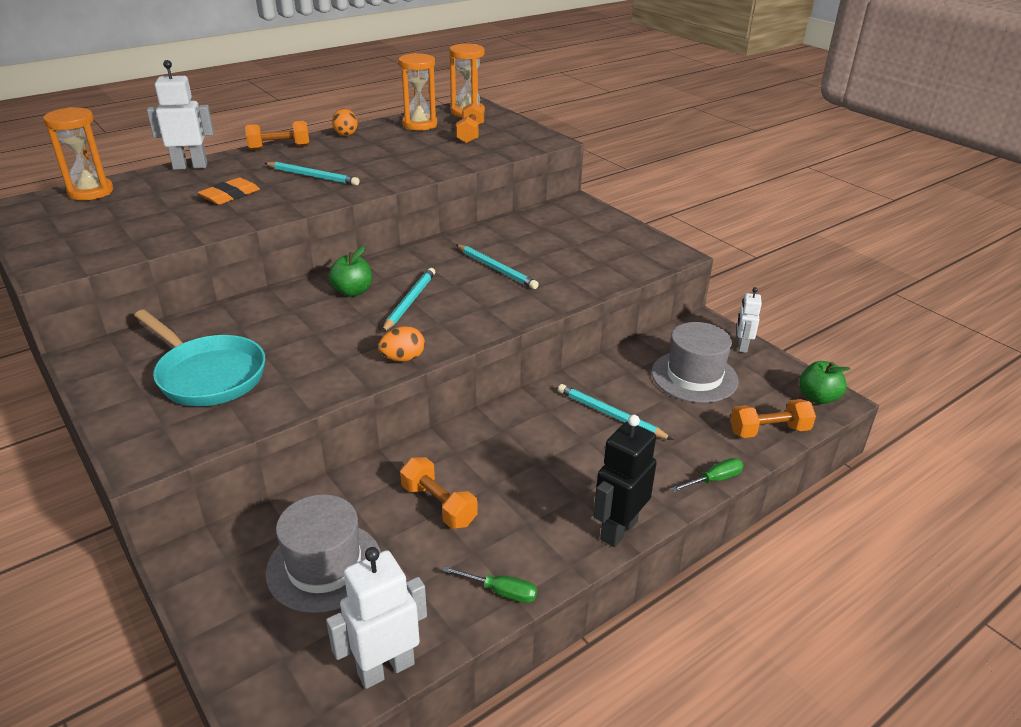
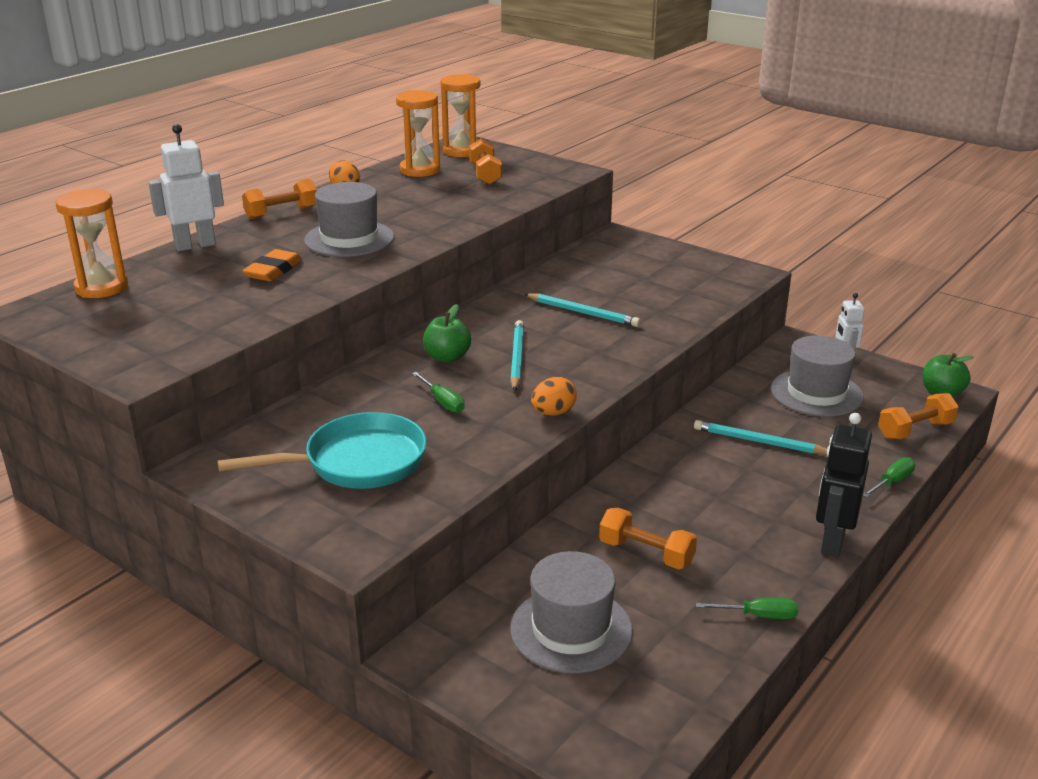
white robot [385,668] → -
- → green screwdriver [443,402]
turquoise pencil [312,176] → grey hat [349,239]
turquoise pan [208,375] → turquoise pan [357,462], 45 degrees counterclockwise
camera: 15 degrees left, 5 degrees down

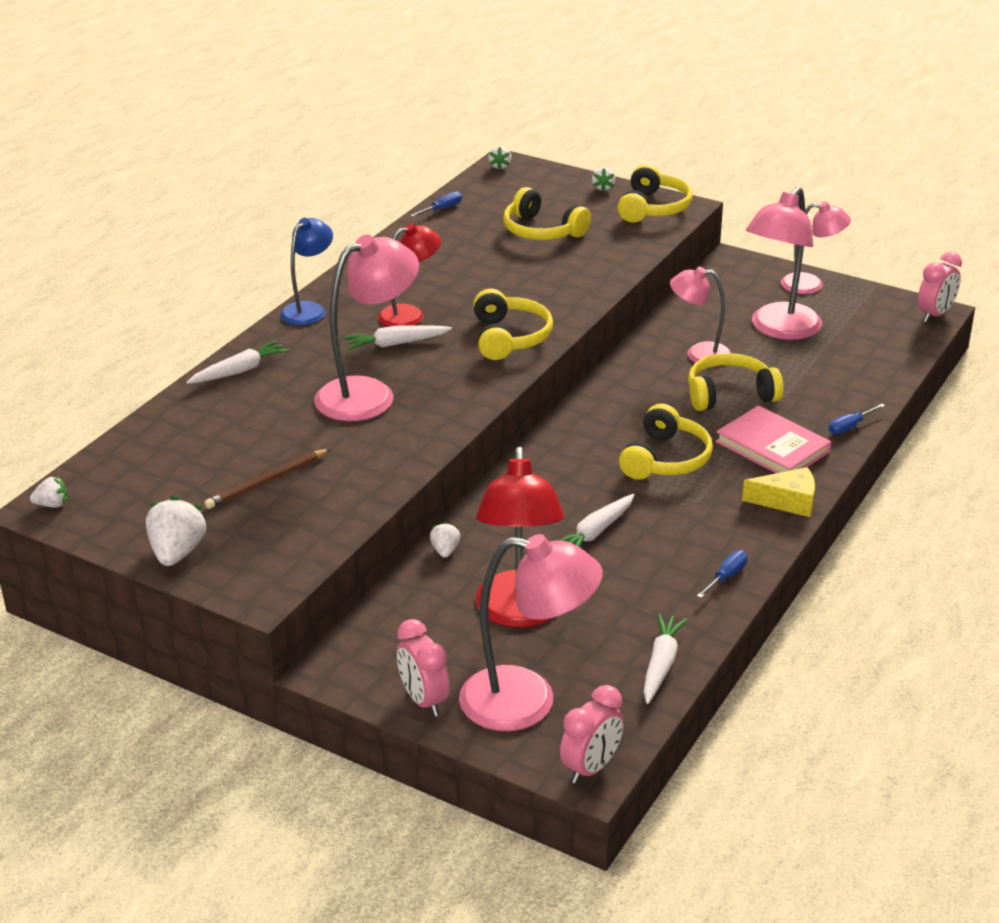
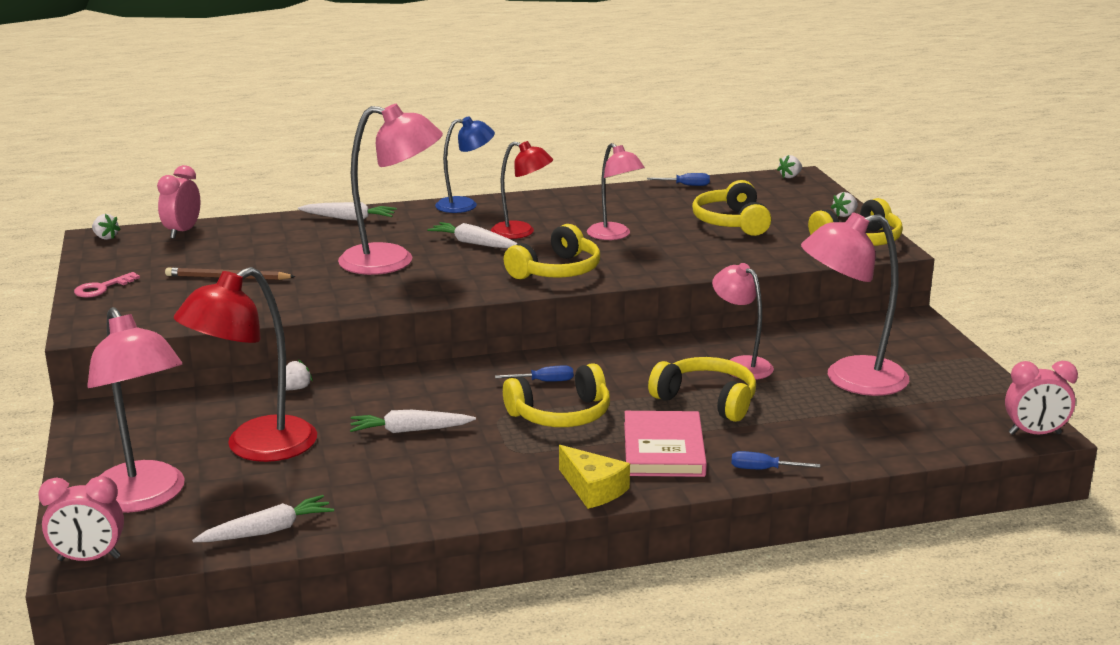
pink clock [424,700] → pink clock [182,232], shifted
blue screwdriver [726,576] → blue screwdriver [544,381], shifted
pink lamp [811,285] → pink lamp [614,235], shifted
white strawberry [177,553] → pink key [102,288]
camera: 45 degrees right, 10 degrees down

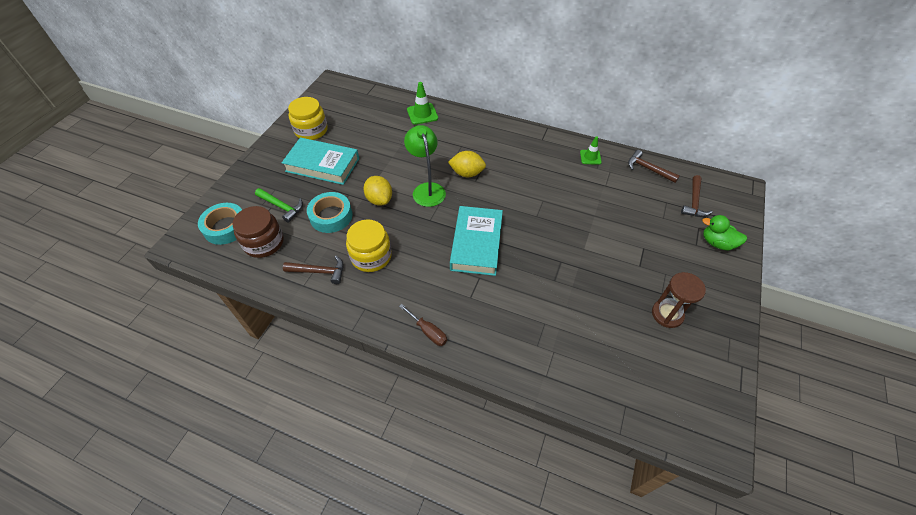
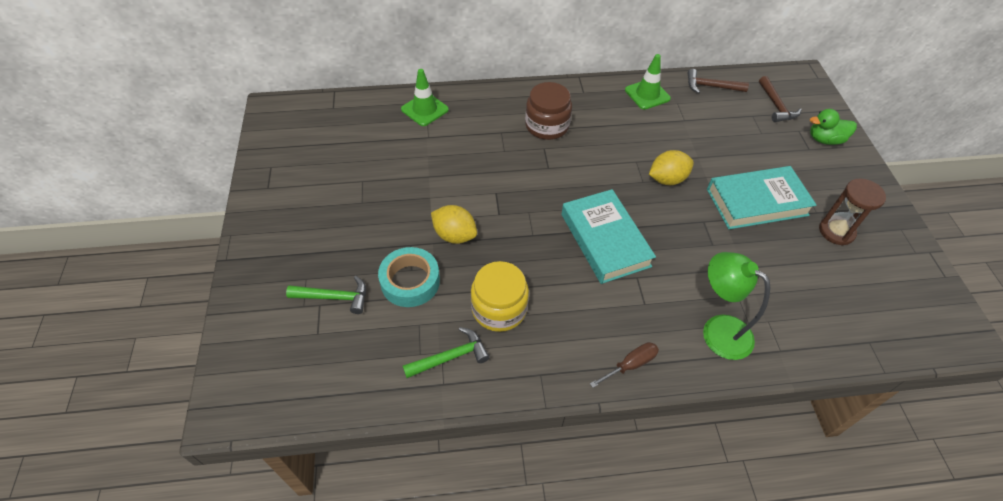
turquoise tape [226,227] → -
yellow jar [311,130] → -
brown jar [264,243] → brown jar [547,126], shifted
turquoise book [322,165] → turquoise book [757,202], shifted
green lamp [427,189] → green lamp [718,330], shifted
yellow lemon [467,173] → yellow lemon [667,179], shifted
brown hammer [319,271] → green hammer [450,357]
brown screwdriver [428,331] → brown screwdriver [630,365], 45 degrees counterclockwise
green traffic cone [590,157] → green traffic cone [647,94], x1.50
camera: 30 degrees left, 0 degrees up

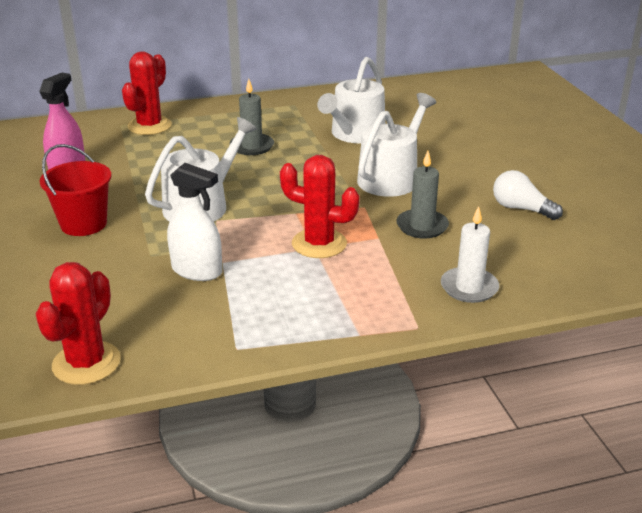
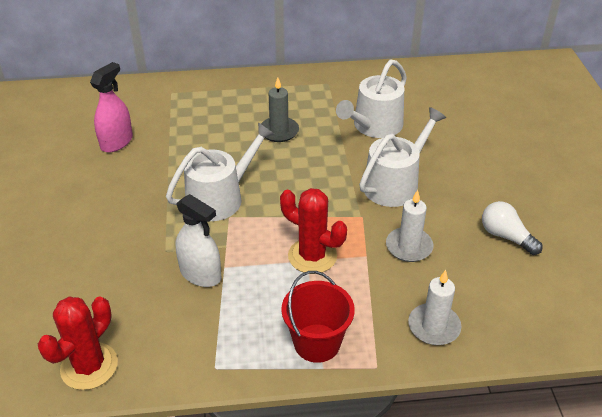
red cactus [149,126] → -
red bucket [83,224] → red bucket [317,343], shifted
grey candle [422,226] → white candle [409,247]
camera: 10 degrees right, 10 degrees up

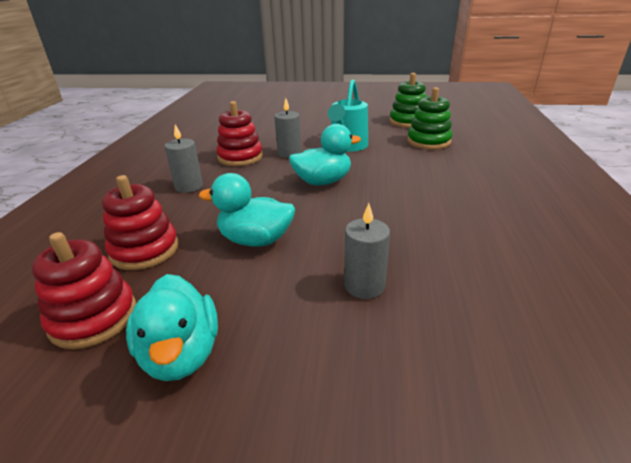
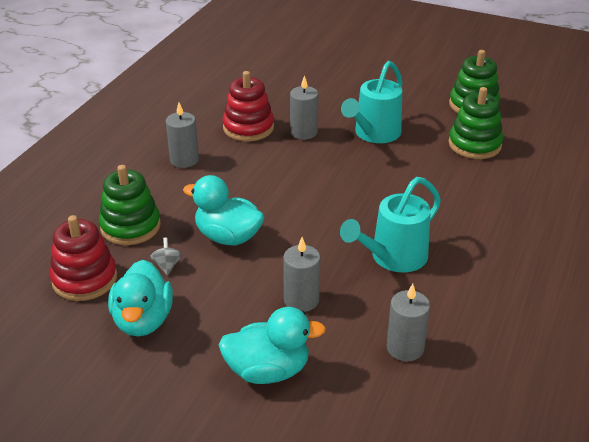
- → grey spinning top [167,266]
- → turquoise watering can [392,258]
- → grey candle [405,348]
turquoise duck [323,181] → turquoise duck [268,370], shifted
red stacking toy [144,250] → green stacking toy [130,226]
camera: 15 degrees right, 5 degrees up

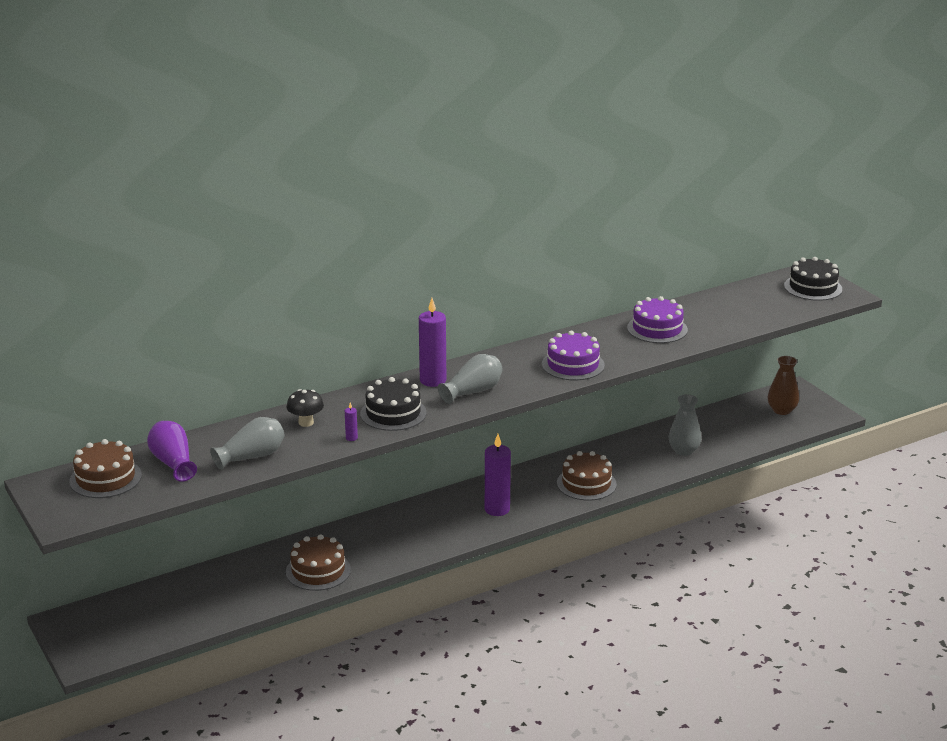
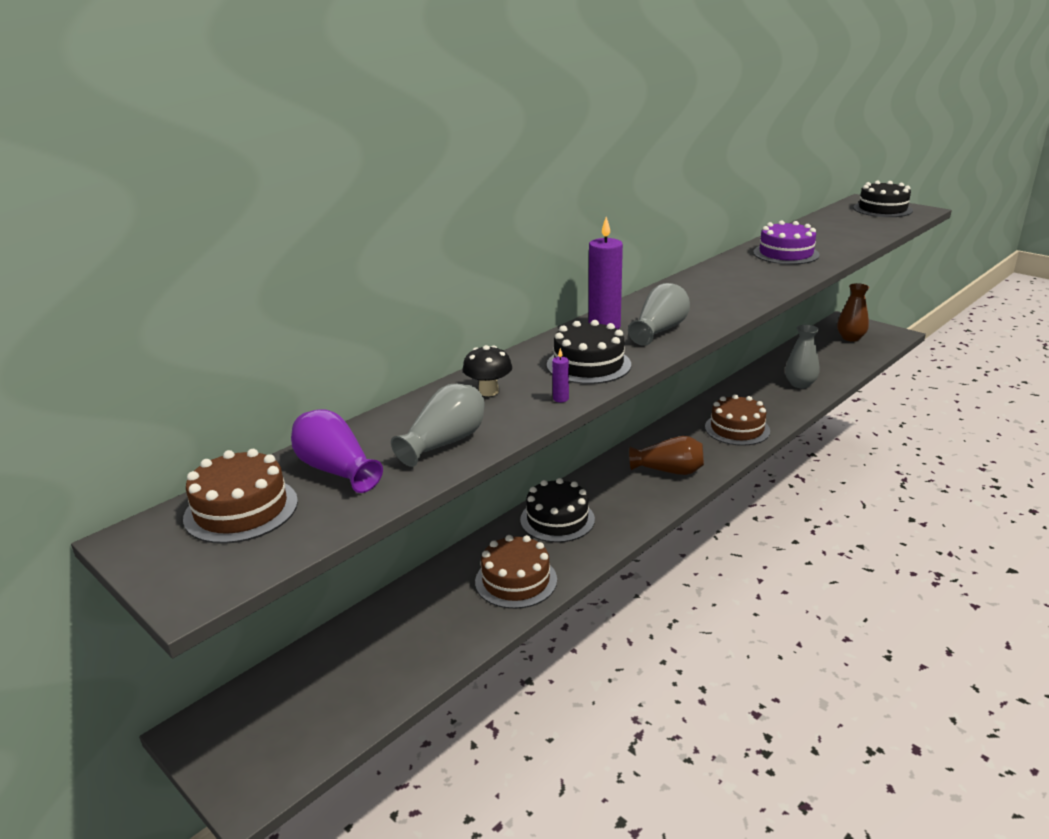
purple cake [573,365] → -
- → black cake [557,519]
purple candle [497,509] → brown vase [669,470]
camera: 15 degrees left, 0 degrees up

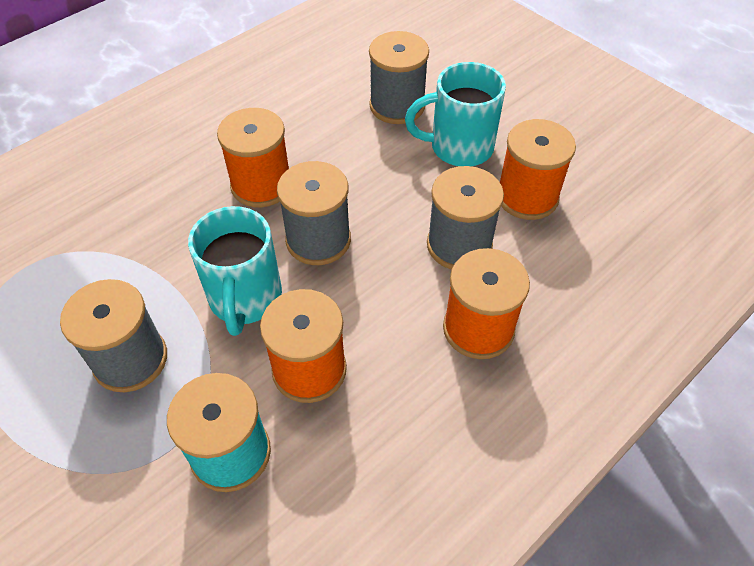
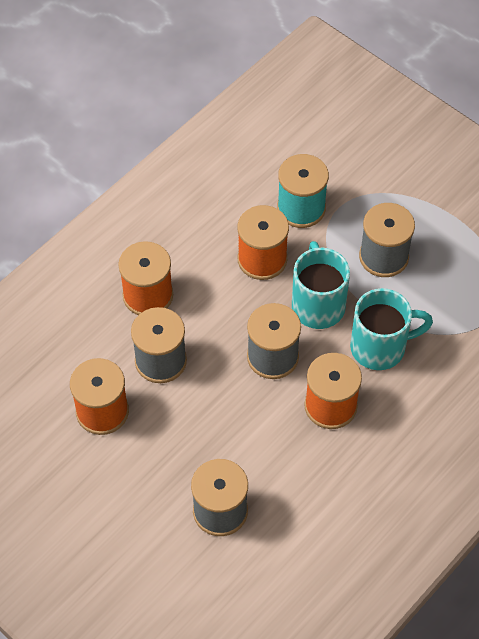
turquoise mug [459,147] → turquoise mug [380,347], shifted
camera: 175 degrees right, 5 degrees up

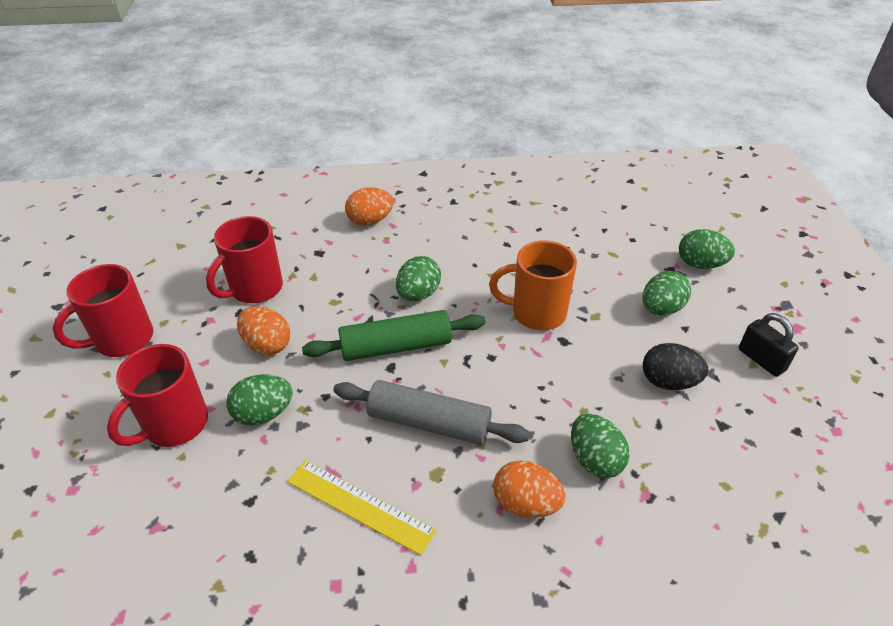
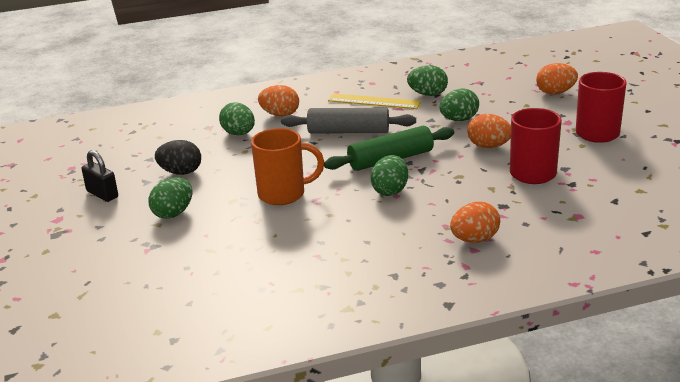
red mug [174,425] → -
- → orange egg [555,92]
green egg [700,264] → green egg [428,94], shifted
camera: 170 degrees right, 15 degrees down

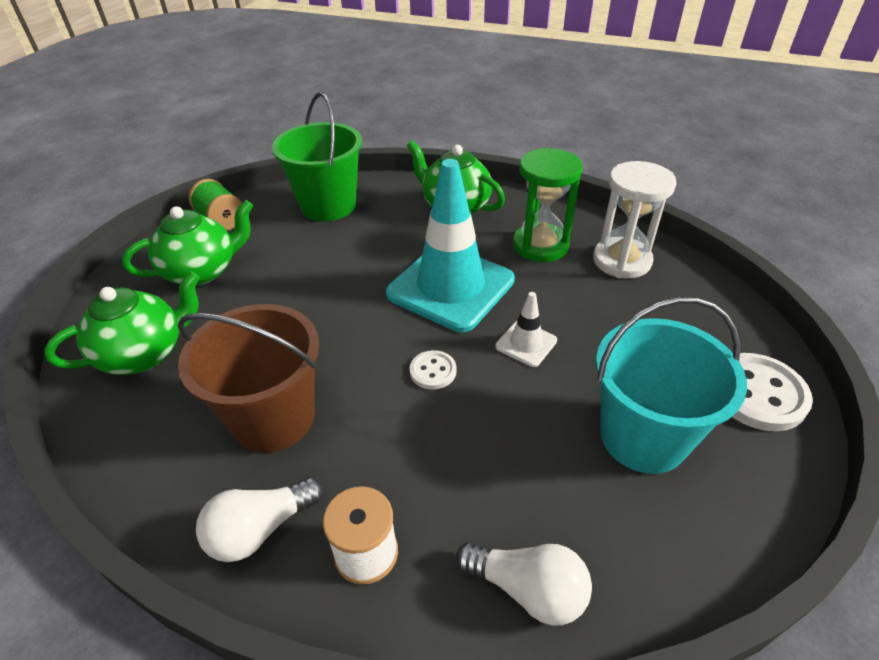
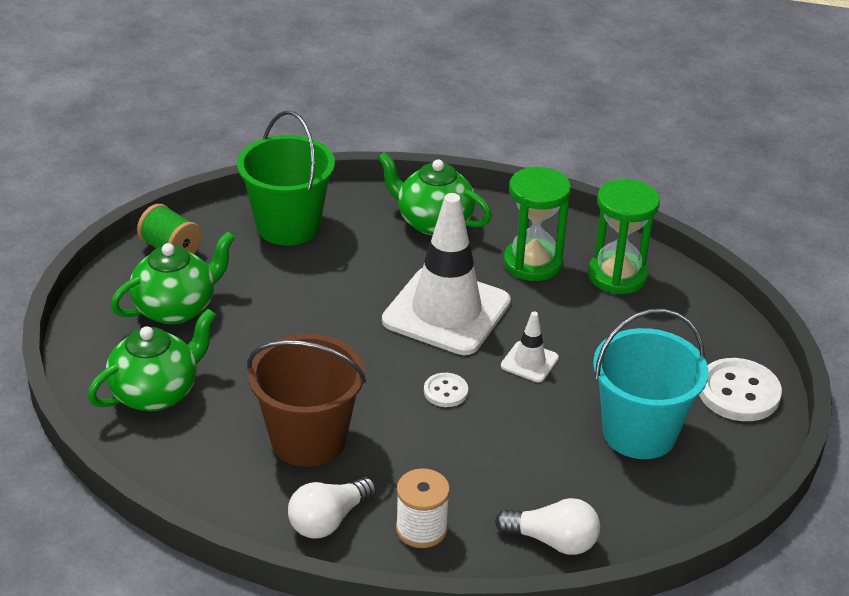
turquoise traffic cone [450,287] → white traffic cone [446,311]
white hourglass [622,261] → green hourglass [617,276]
camera: 10 degrees left, 5 degrees down

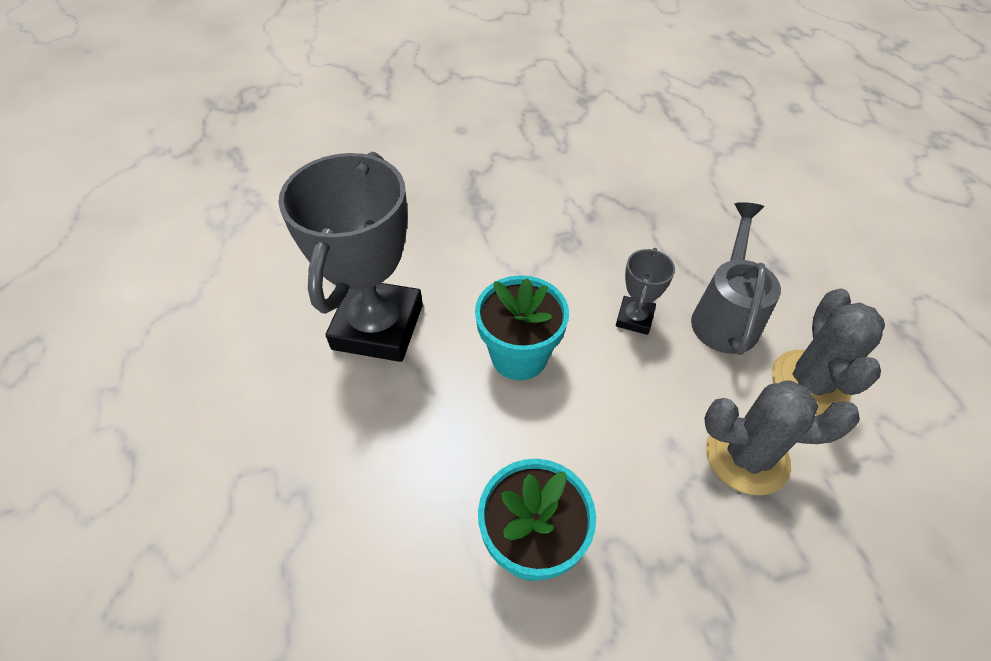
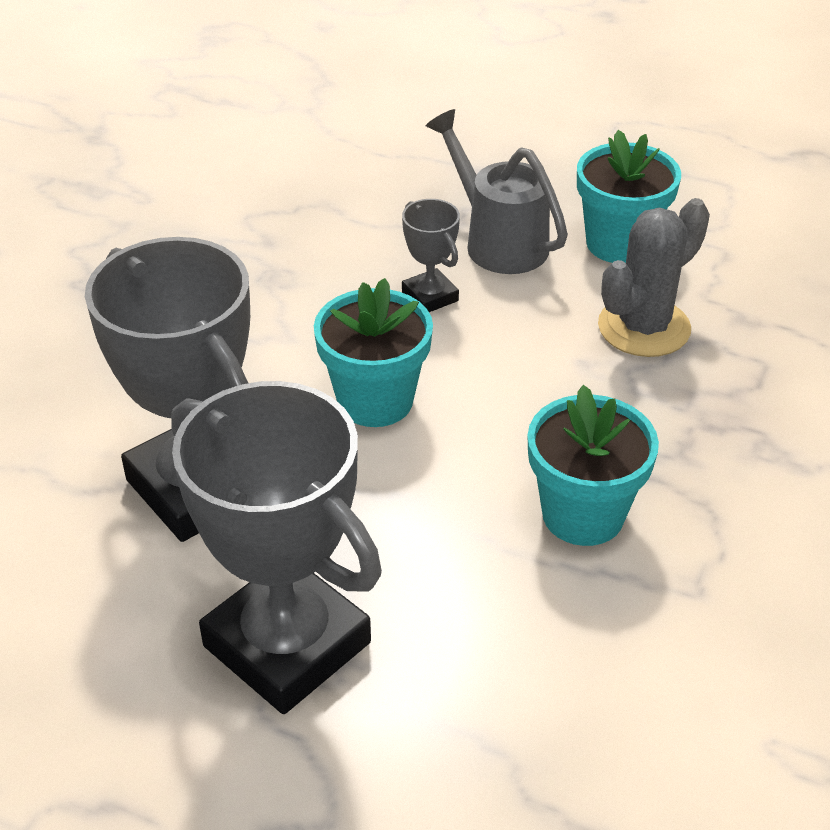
- → grey trophy [287,644]
grey cactus [810,382] → turquoise flower pot [619,243]
camera: 50 degrees left, 10 degrees down

